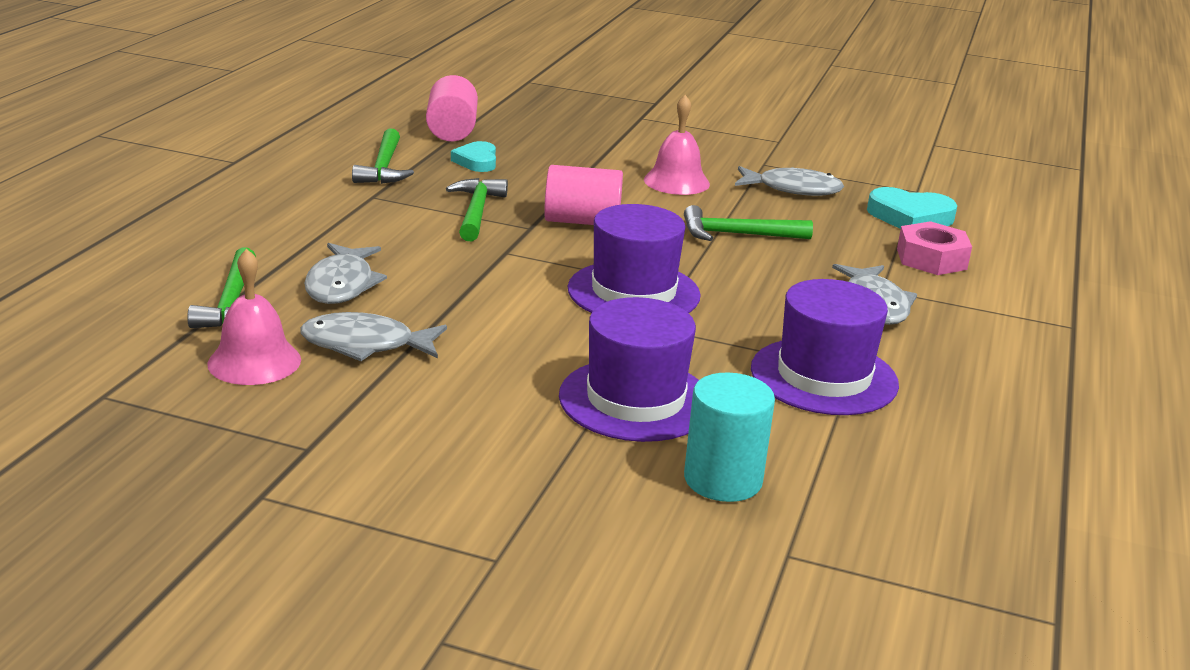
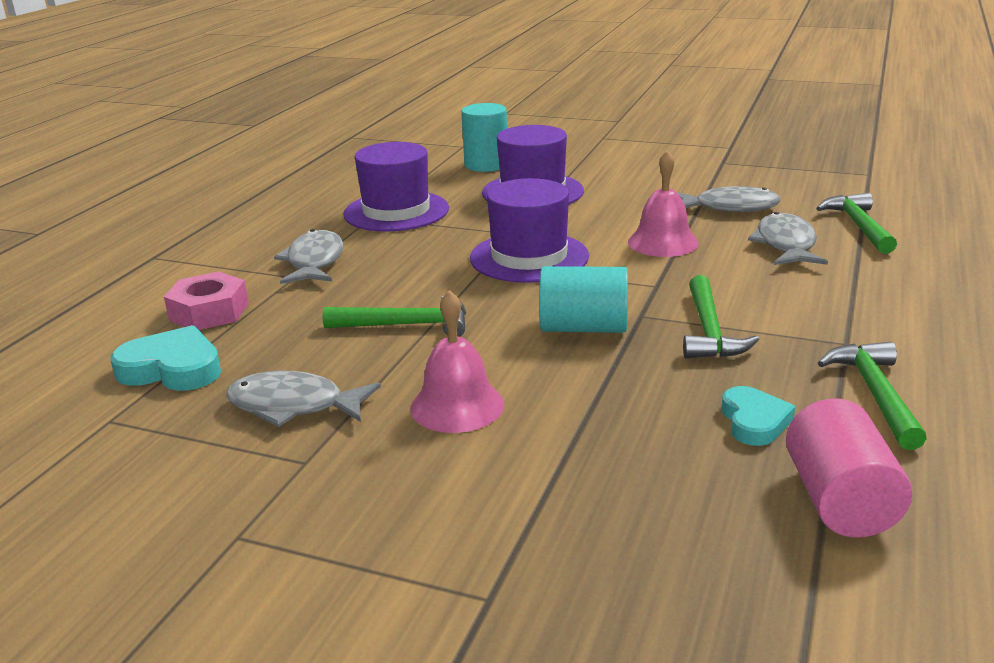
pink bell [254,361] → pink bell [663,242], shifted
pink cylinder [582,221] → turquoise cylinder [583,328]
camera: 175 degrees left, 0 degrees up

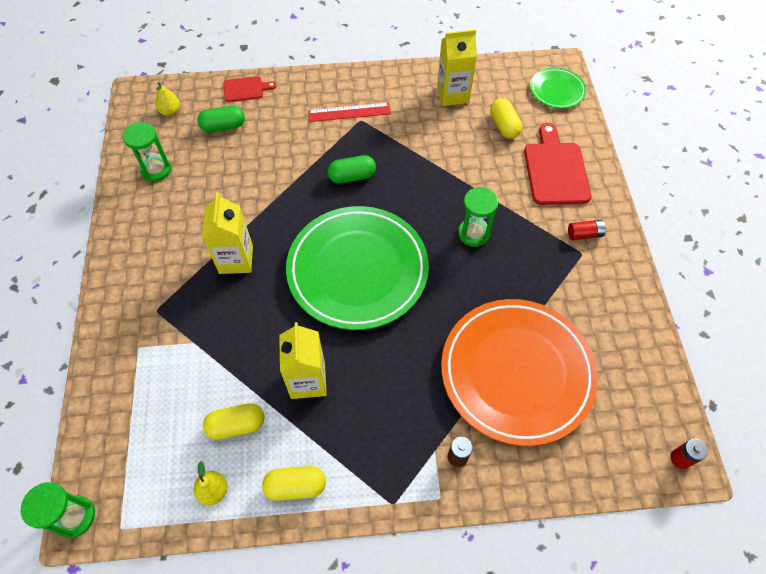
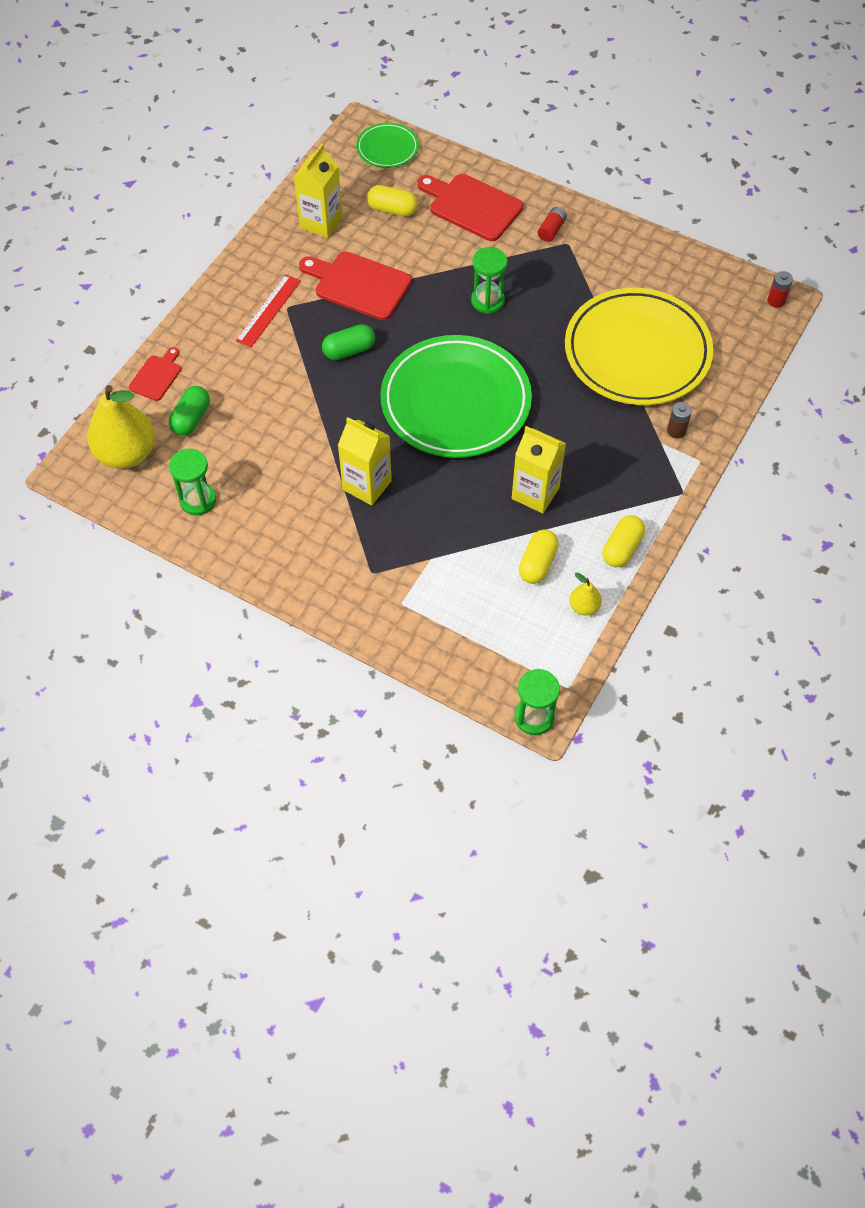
- → red cutting board [358,285]
orange plate [516,372] → yellow plate [637,352]
green capsule [352,176] → green capsule [349,350], 45 degrees clockwise
yellow pear [170,111] → yellow pear [126,453], x2.19
camera: 55 degrees left, 0 degrees up

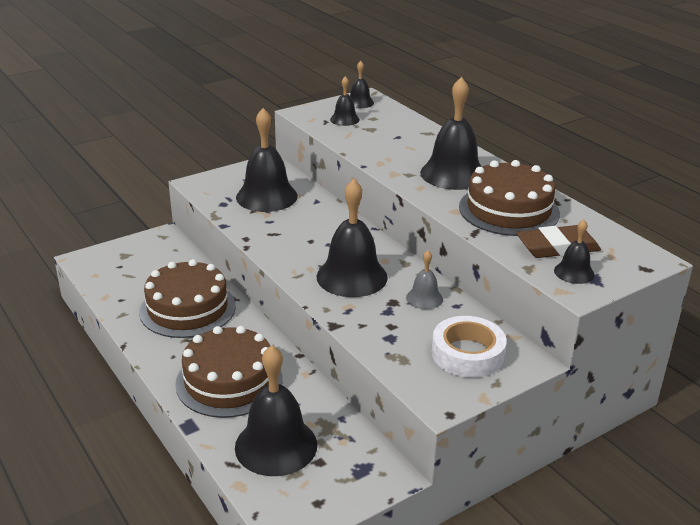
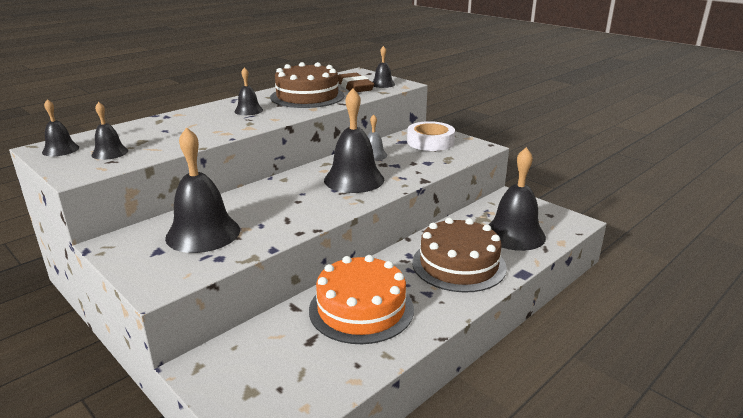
brown cake [187,309] → orange cake [361,309]
black bell [453,174] → black bell [248,110], x0.50
camera: 100 degrees left, 5 degrees down

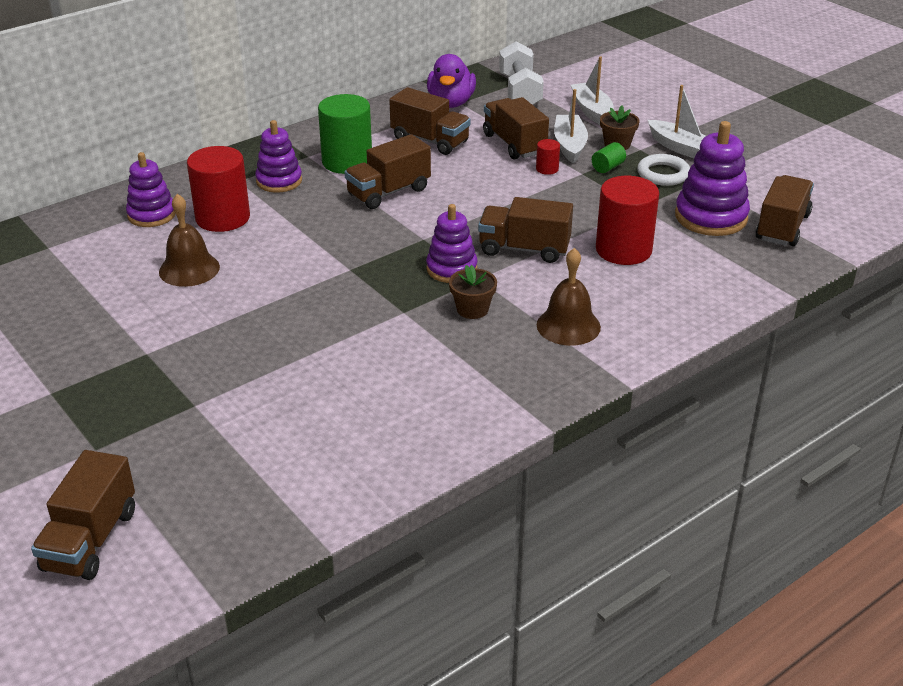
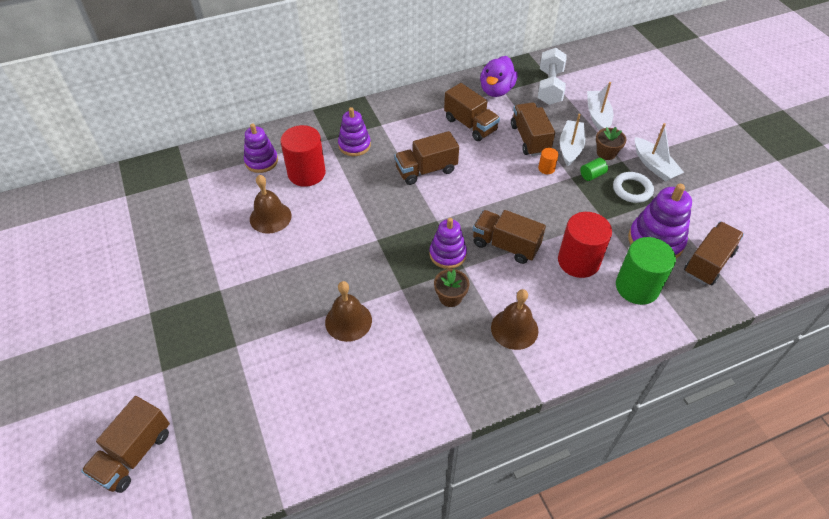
- → brown bell [348,321]
green cylinder [347,162] → green cylinder [637,287], shifted
red cylinder [547,169] → orange cylinder [546,168]
camera: 15 degrees right, 15 degrees up

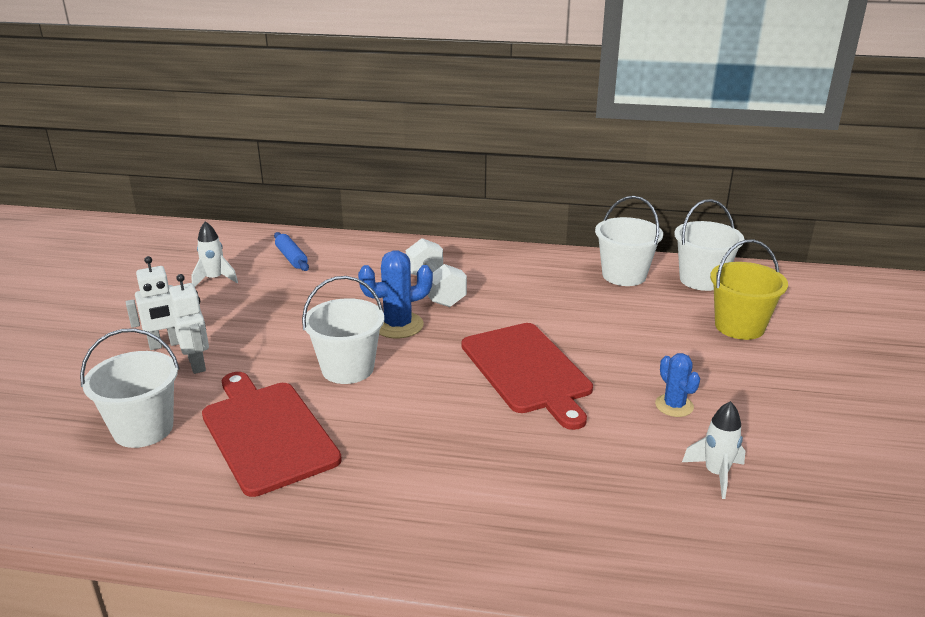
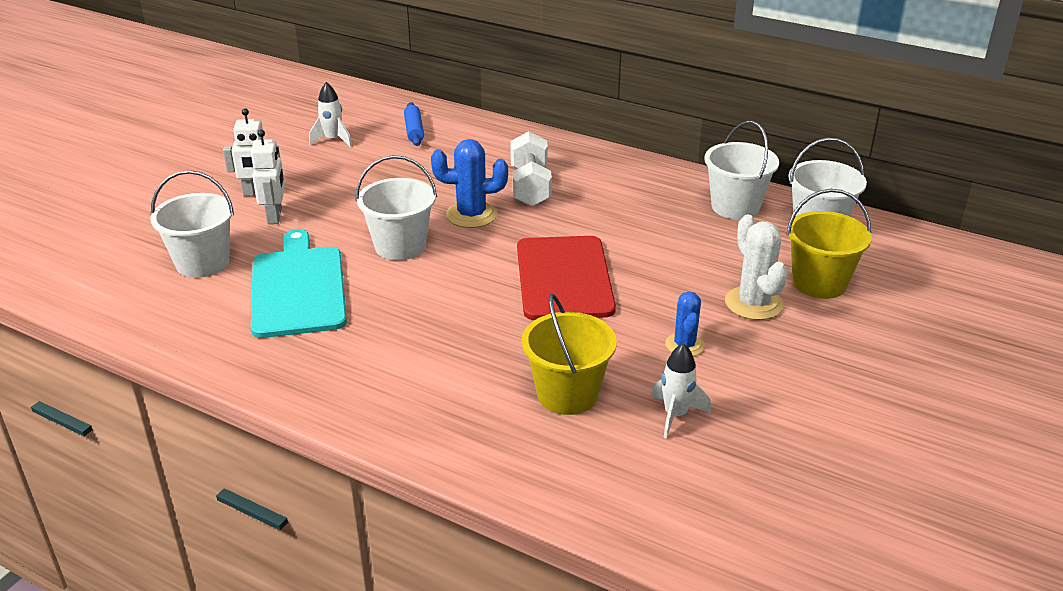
- → yellow bucket [567,394]
- → white cactus [753,303]
red cutting board [267,433] → turquoise cutting board [298,288]
camera: 20 degrees right, 5 degrees up

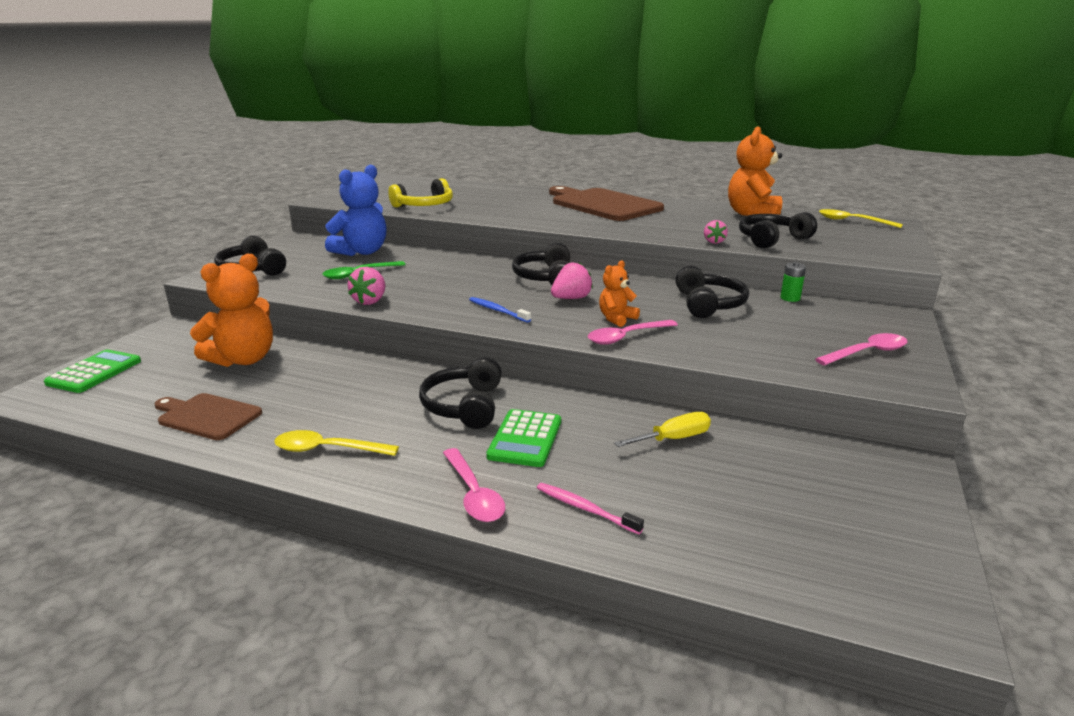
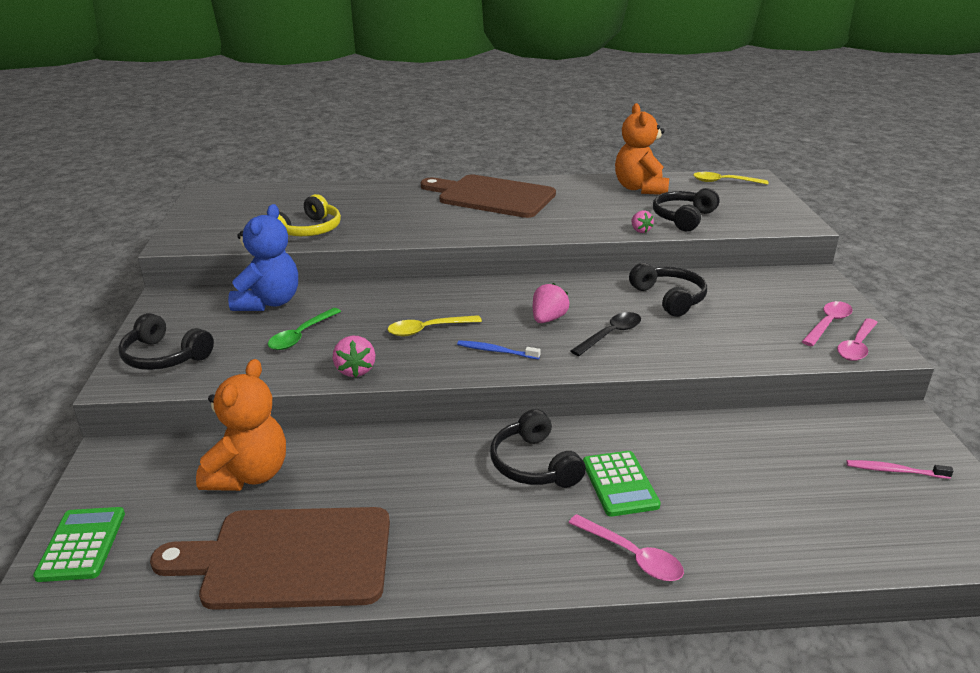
black headphones [545,277] → -
yellow screwdriver [673,439] → -
green battery [790,298] → -
yellow spoon [328,449] → yellow spoon [428,330], shifted
pink toothbrush [585,508] → pink toothbrush [894,471], shifted
pink spoon [626,337] → pink spoon [856,346], shifted
orange teddy bear [616,319] → black spoon [610,335]
brown cutting board [207,416] → brown cutting board [289,558], x1.81
camera: 25 degrees left, 5 degrees up

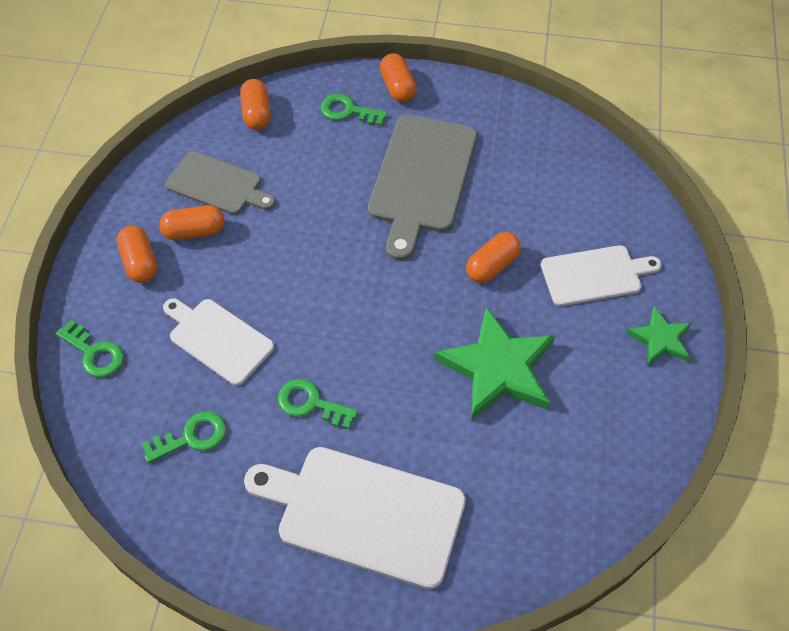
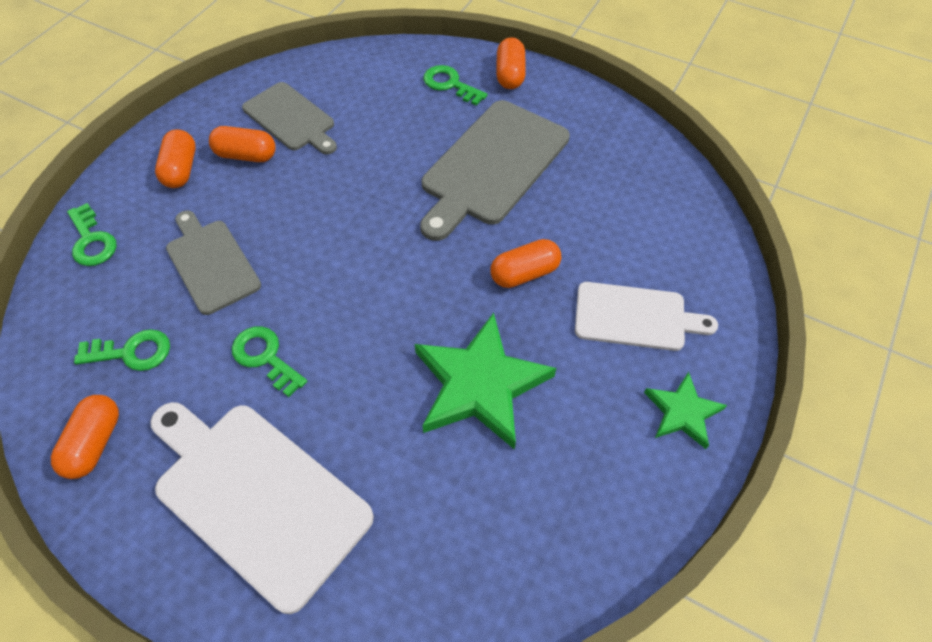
orange capsule [257,114] → orange capsule [95,443], shifted
white cutting board [218,339] → grey cutting board [211,263]
camera: 20 degrees right, 0 degrees up

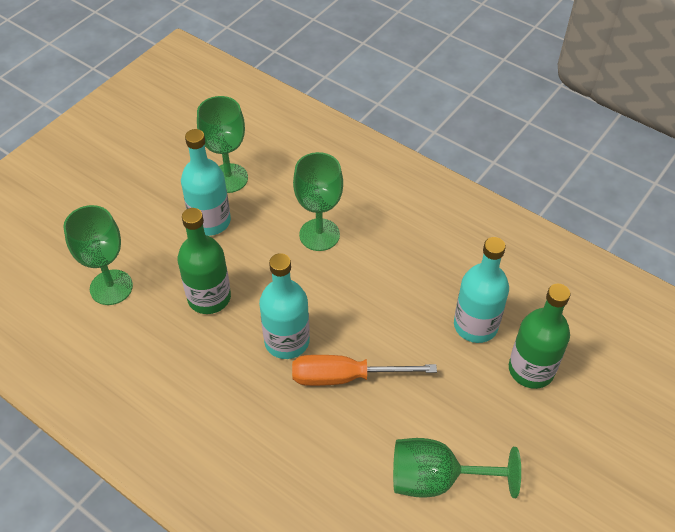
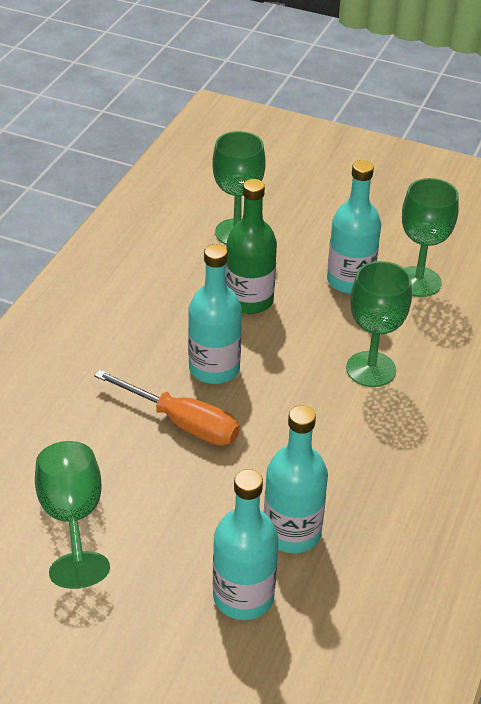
green bottle [531,369] → turquoise bottle [243,596]
orange screwdriver [345,377] → orange screwdriver [182,423], 135 degrees clockwise
camera: 75 degrees right, 10 degrees down

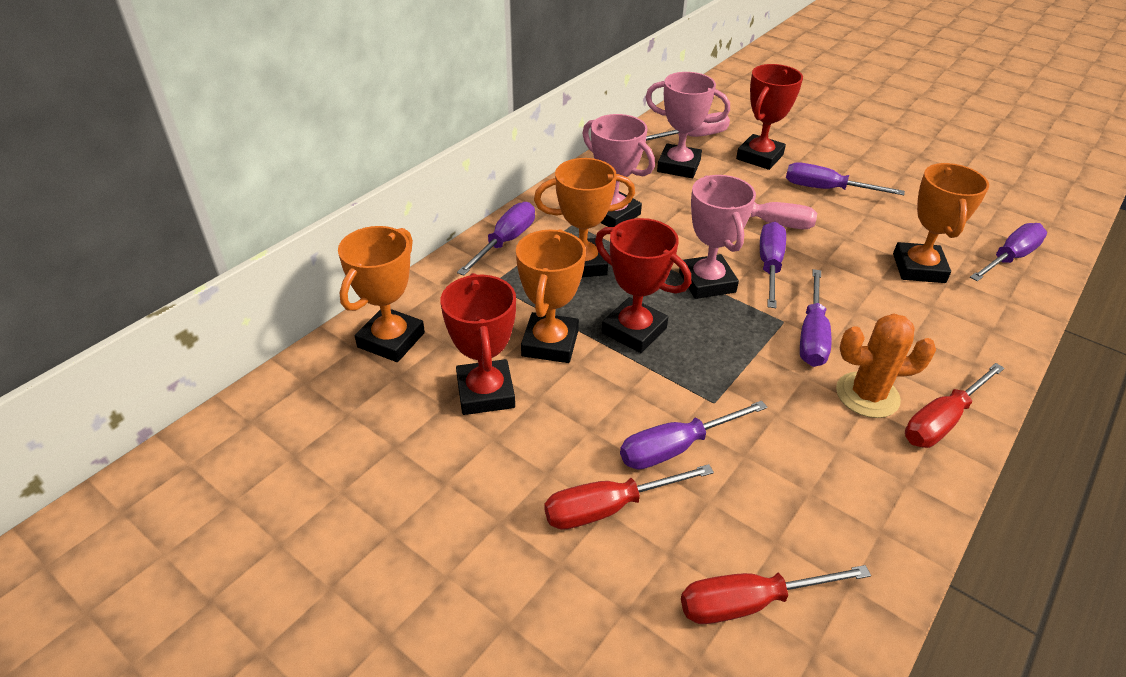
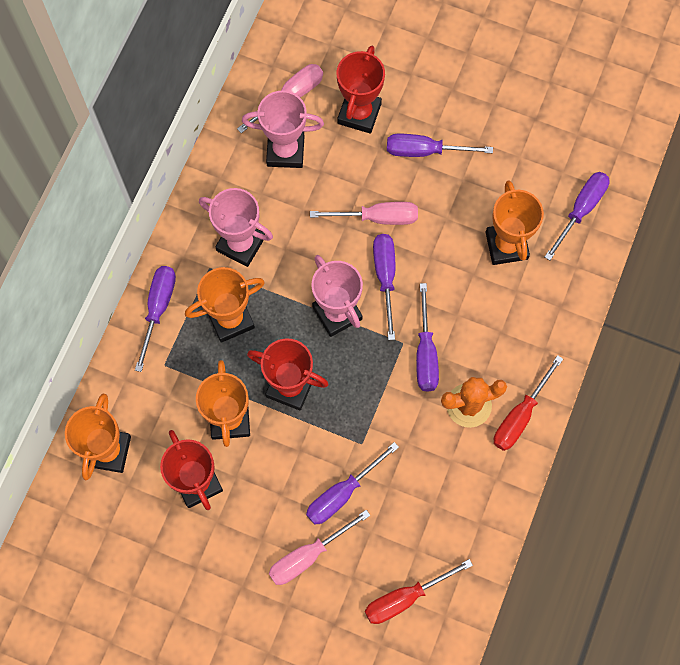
red screwdriver [608,508] → pink screwdriver [308,556]
camera: 15 degrees left, 30 degrees up

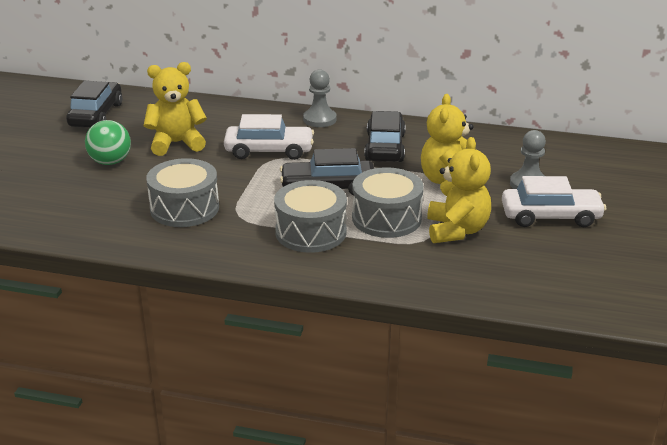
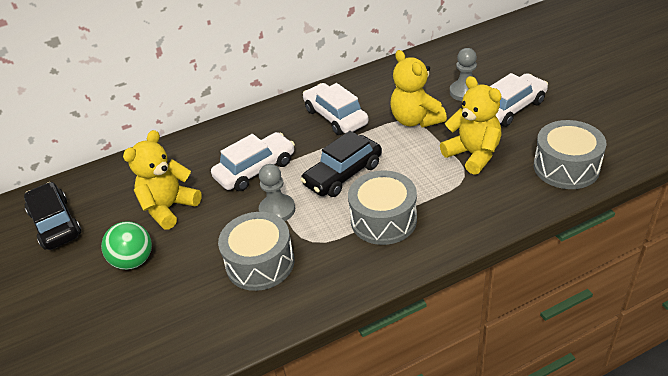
grey pawn [319,119] → grey pawn [277,210], shifted
grey drum [386,218] → grey drum [566,167], shifted
black car [385,147] → white car [335,117]
camera: 35 degrees left, 10 degrees up

